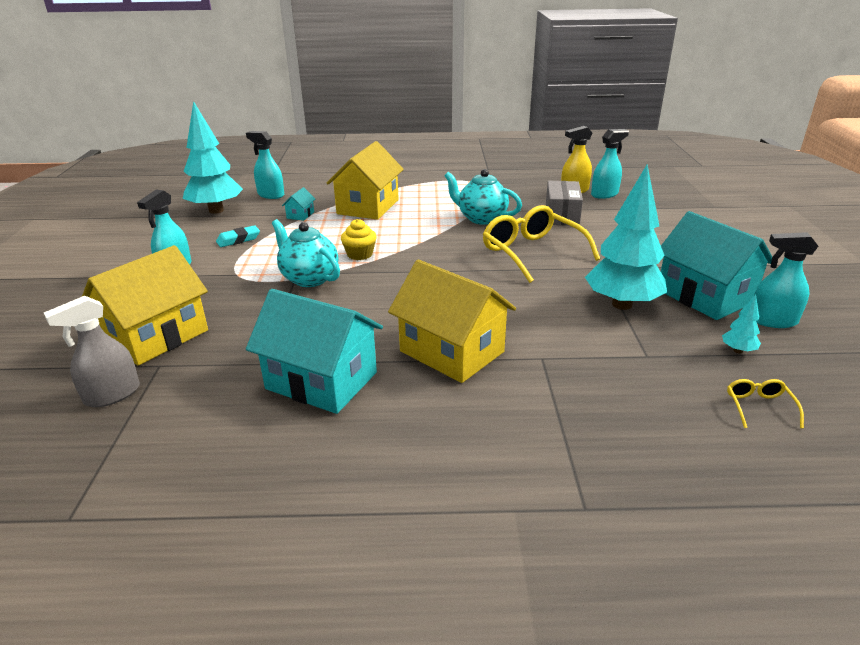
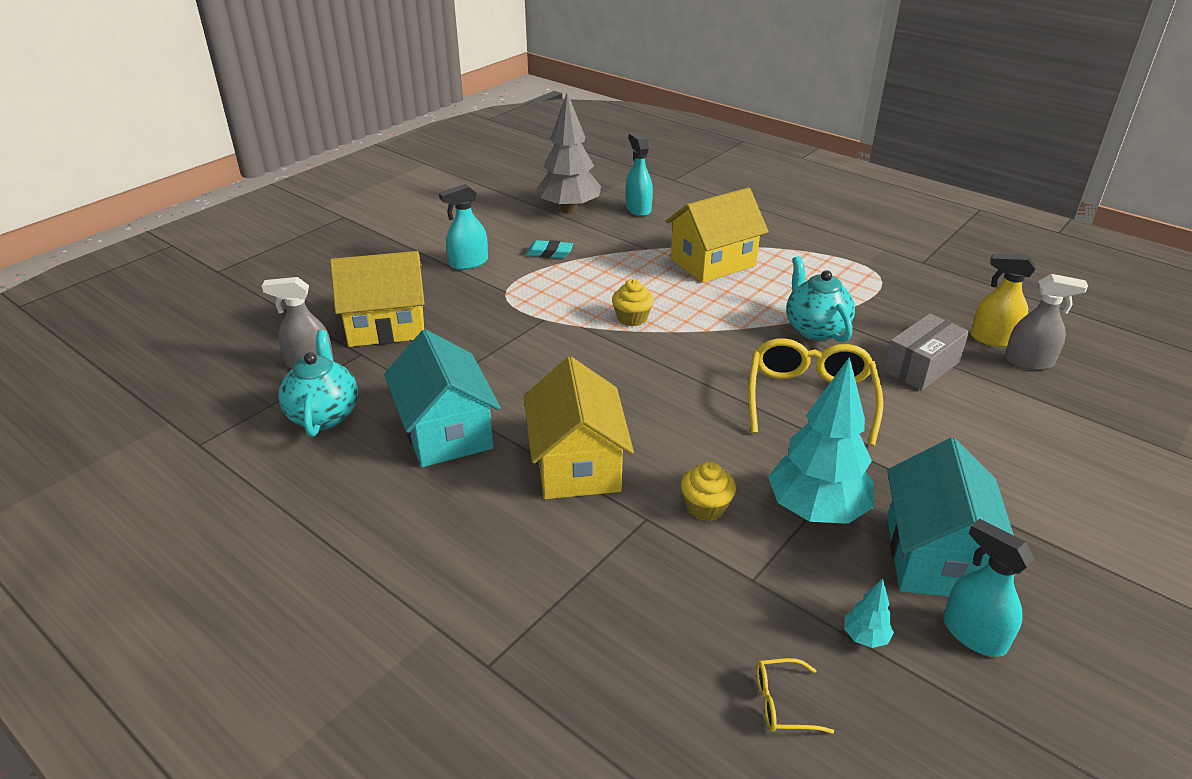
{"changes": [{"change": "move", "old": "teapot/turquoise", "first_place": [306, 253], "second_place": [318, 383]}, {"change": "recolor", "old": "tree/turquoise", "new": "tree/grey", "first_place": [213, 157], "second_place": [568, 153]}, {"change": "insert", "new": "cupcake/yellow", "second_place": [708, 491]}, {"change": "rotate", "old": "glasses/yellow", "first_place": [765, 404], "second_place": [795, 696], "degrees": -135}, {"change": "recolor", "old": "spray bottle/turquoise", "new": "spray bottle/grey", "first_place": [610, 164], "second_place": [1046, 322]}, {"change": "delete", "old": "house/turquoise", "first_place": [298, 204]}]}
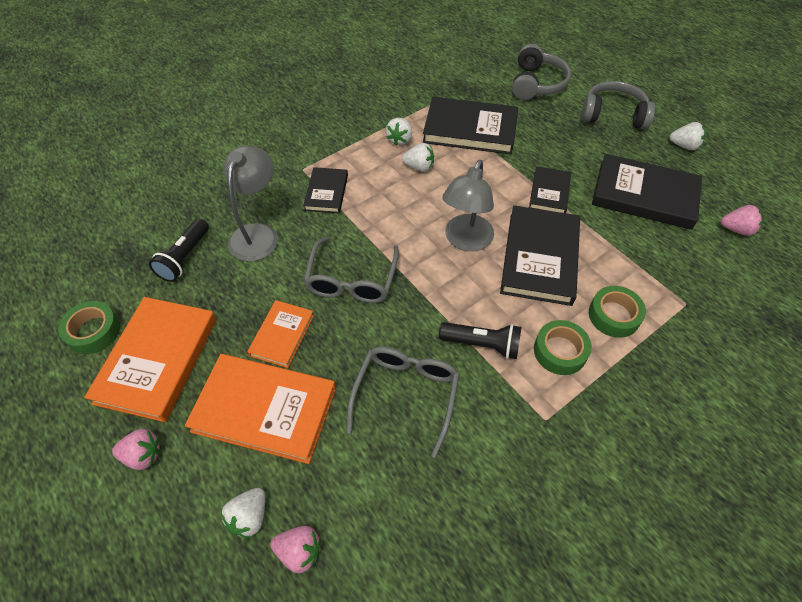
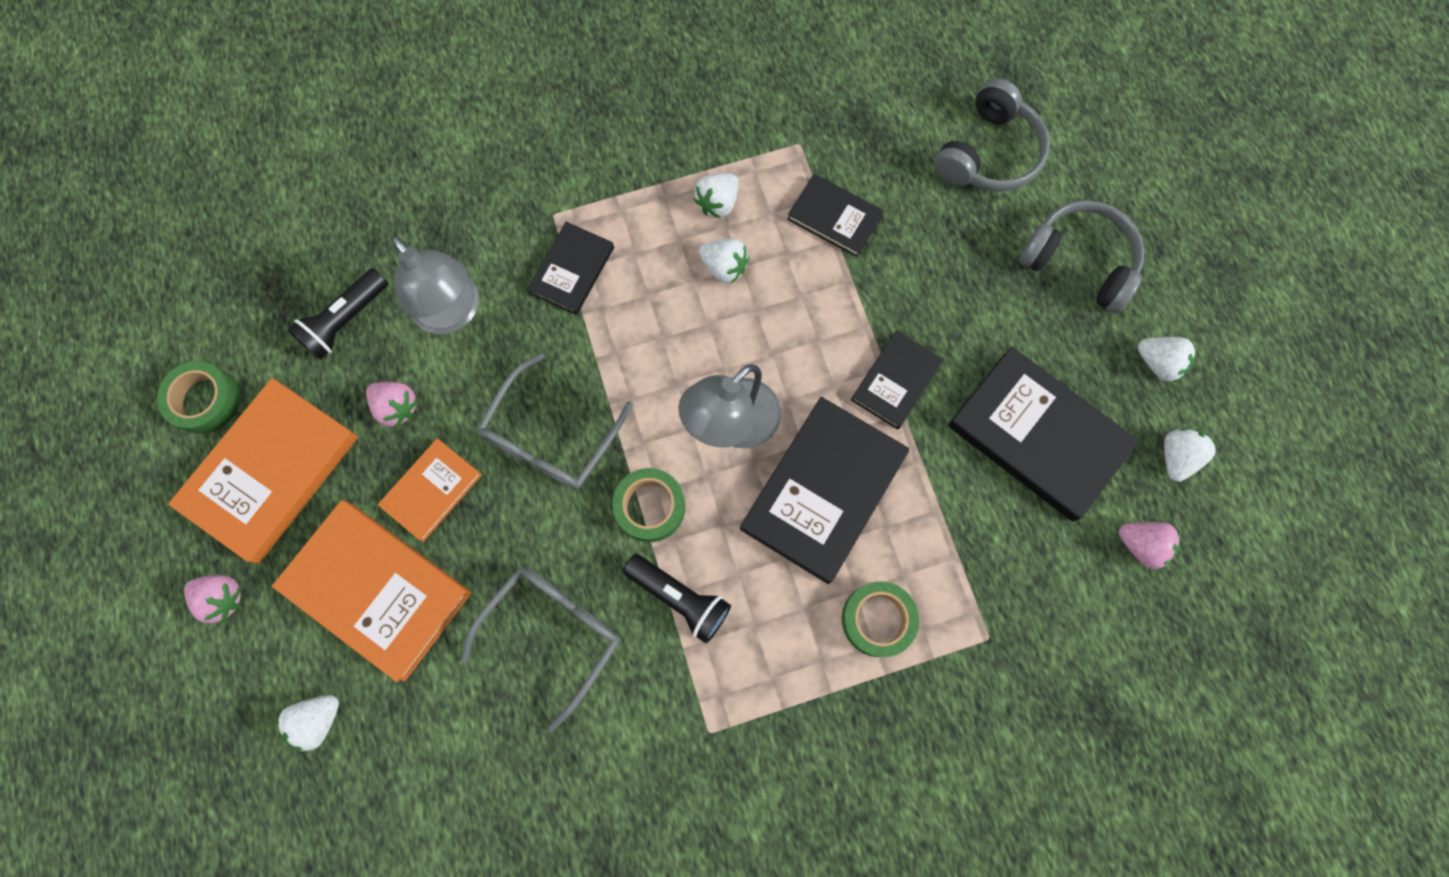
{"changes": [{"change": "move", "old": "strawberry/pink", "first_place": [295, 549], "second_place": [392, 405]}, {"change": "rotate", "old": "lamp/grey", "first_place": [251, 204], "second_place": [435, 285], "degrees": 105}, {"change": "move", "old": "tape/green", "first_place": [563, 347], "second_place": [648, 505]}, {"change": "resize", "old": "book/black", "first_place": [470, 125], "second_place": [835, 215], "factor": 0.56}, {"change": "insert", "new": "strawberry/white", "second_place": [1190, 455]}]}
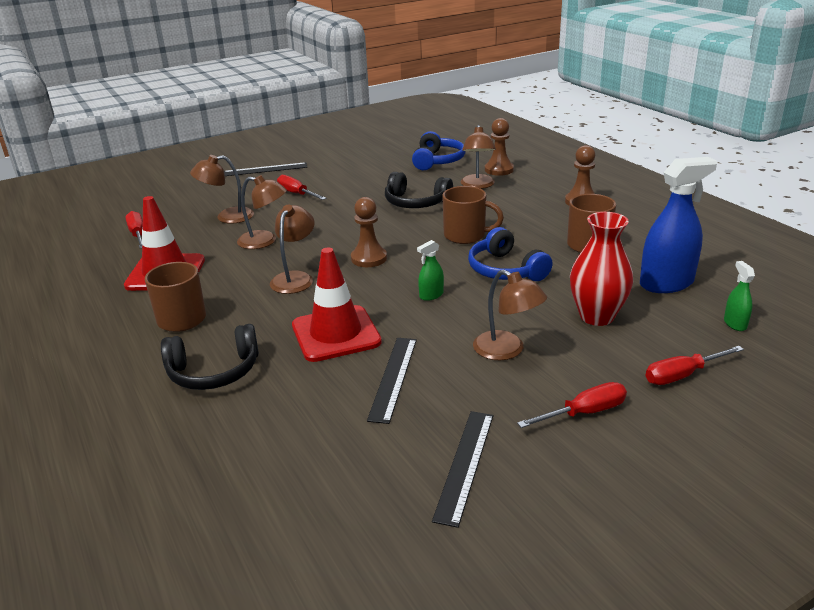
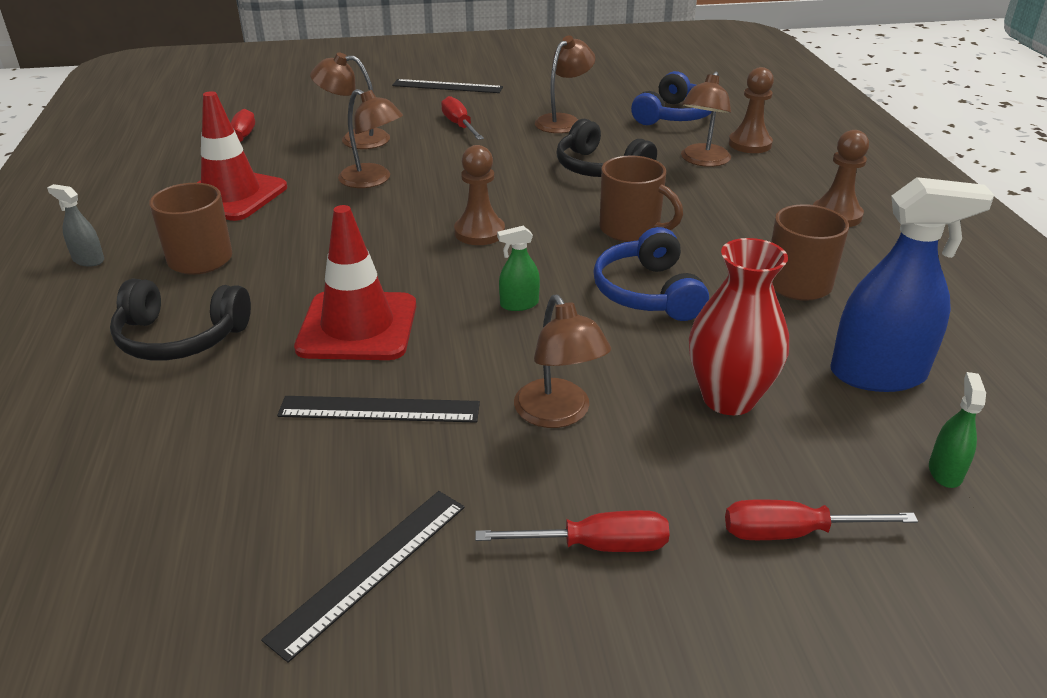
{"changes": [{"change": "insert", "new": "spray bottle/grey", "second_place": [75, 225]}, {"change": "rotate", "old": "ruler/black", "first_place": [392, 381], "second_place": [378, 409], "degrees": 60}, {"change": "move", "old": "lamp/brown", "first_place": [292, 249], "second_place": [565, 84]}]}
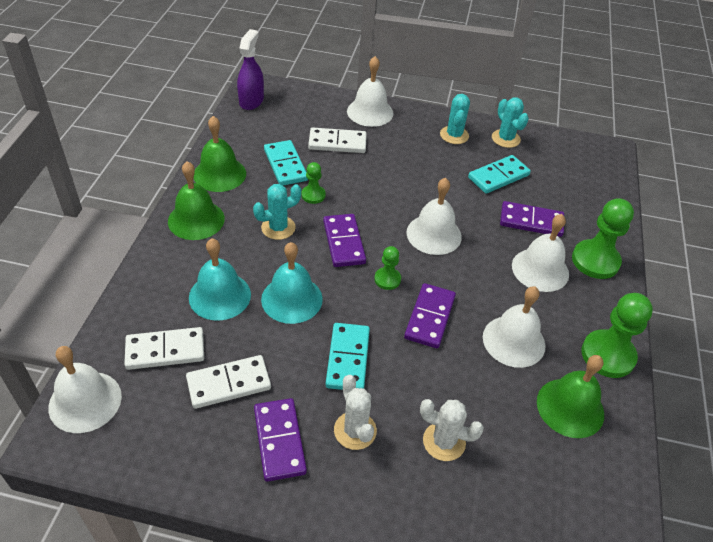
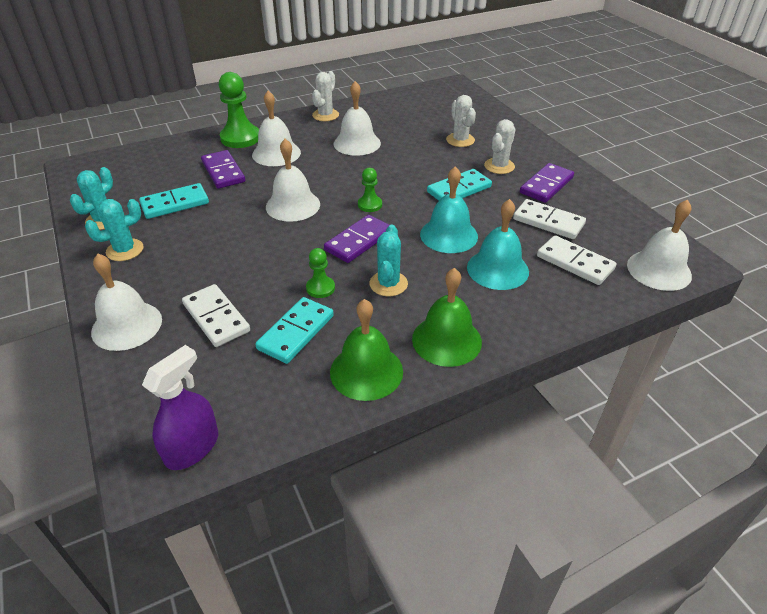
{"changes": [{"change": "rotate", "old": "domino/turquoise", "first_place": [499, 174], "second_place": [174, 201], "degrees": -45}, {"change": "rotate", "old": "spray bottle/purple", "first_place": [250, 69], "second_place": [180, 407], "degrees": 150}, {"change": "replace", "old": "pawn/green", "new": "cactus/white", "first_place": [617, 335], "second_place": [325, 96]}, {"change": "rotate", "old": "cactus/turquoise", "first_place": [277, 212], "second_place": [388, 260], "degrees": 75}, {"change": "delete", "old": "domino/purple", "first_place": [430, 315]}, {"change": "delete", "old": "bell/green", "first_place": [570, 396]}]}
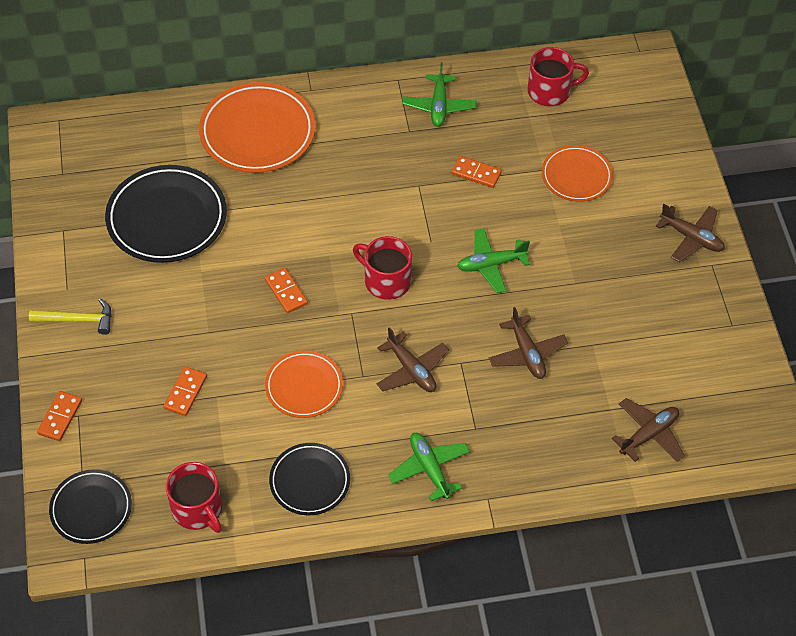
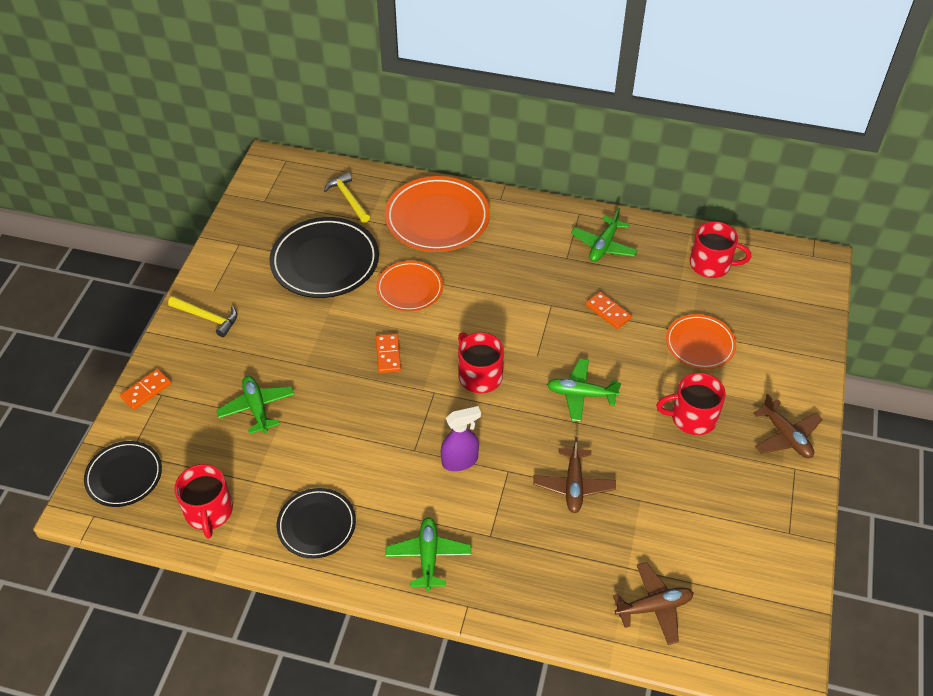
{"changes": [{"change": "replace", "old": "domino/orange", "new": "plane/green", "first_place": [185, 391], "second_place": [255, 405]}, {"change": "insert", "new": "hammer/yellow", "second_place": [347, 197]}, {"change": "move", "old": "plate/orange", "first_place": [304, 384], "second_place": [409, 286]}, {"change": "replace", "old": "plane/brown", "new": "spray bottle/purple", "first_place": [412, 359], "second_place": [461, 438]}, {"change": "insert", "new": "mug/red", "second_place": [691, 403]}]}
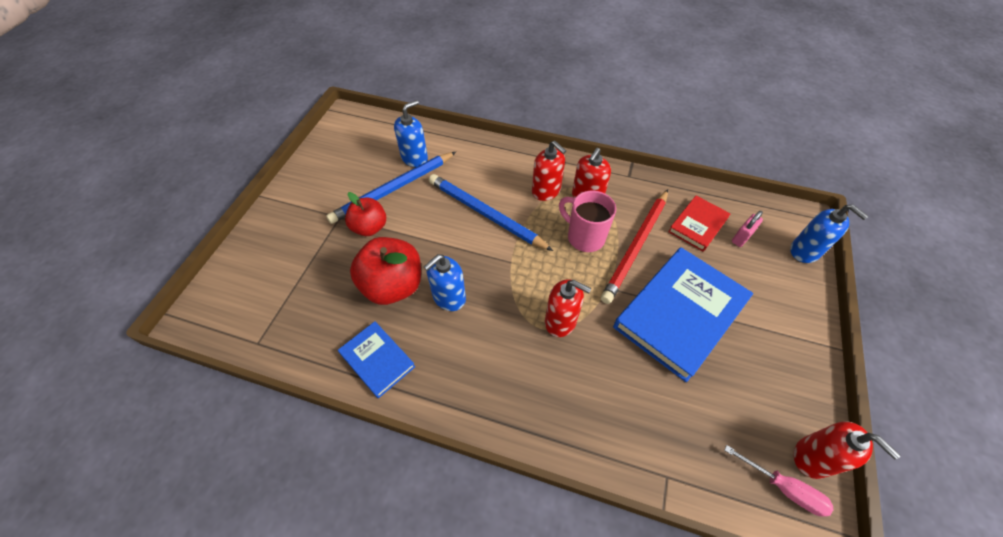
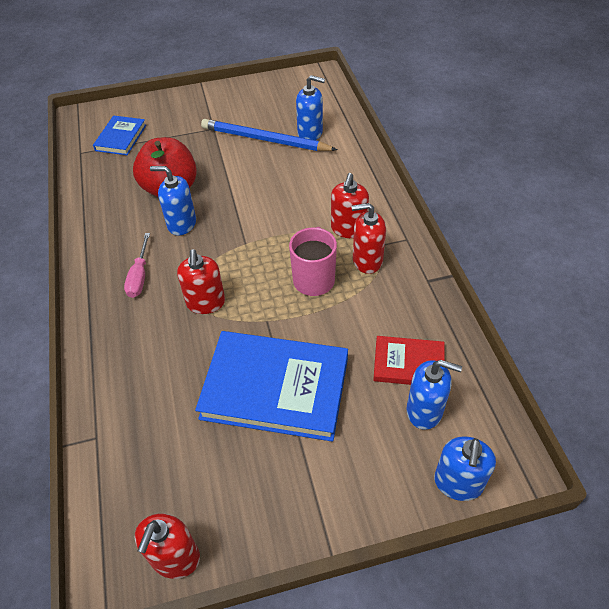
{"changes": [{"change": "move", "old": "book/blue", "first_place": [376, 359], "second_place": [119, 135]}, {"change": "move", "old": "screwdriver/pink", "first_place": [778, 480], "second_place": [137, 265]}, {"change": "replace", "old": "padlock/pink", "new": "soap dispenser/blue", "first_place": [747, 229], "second_place": [434, 395]}, {"change": "delete", "old": "apple/red", "first_place": [365, 214]}, {"change": "delete", "old": "pencil/blue", "first_place": [491, 212]}, {"change": "delete", "old": "pencil/red", "first_place": [634, 246]}]}
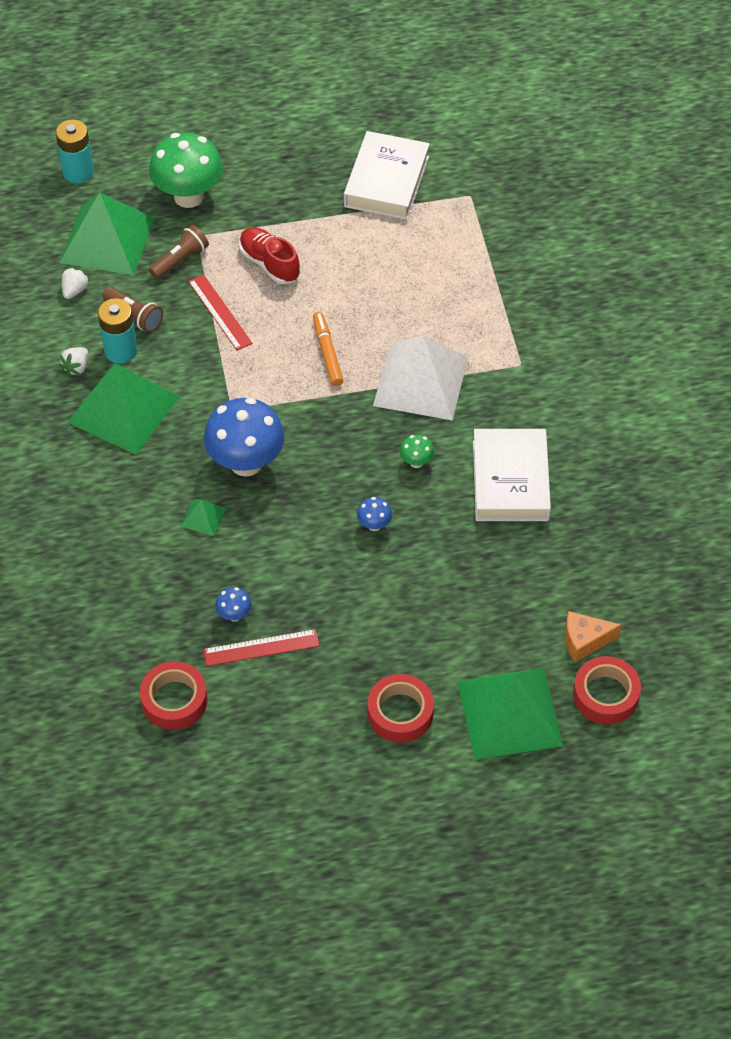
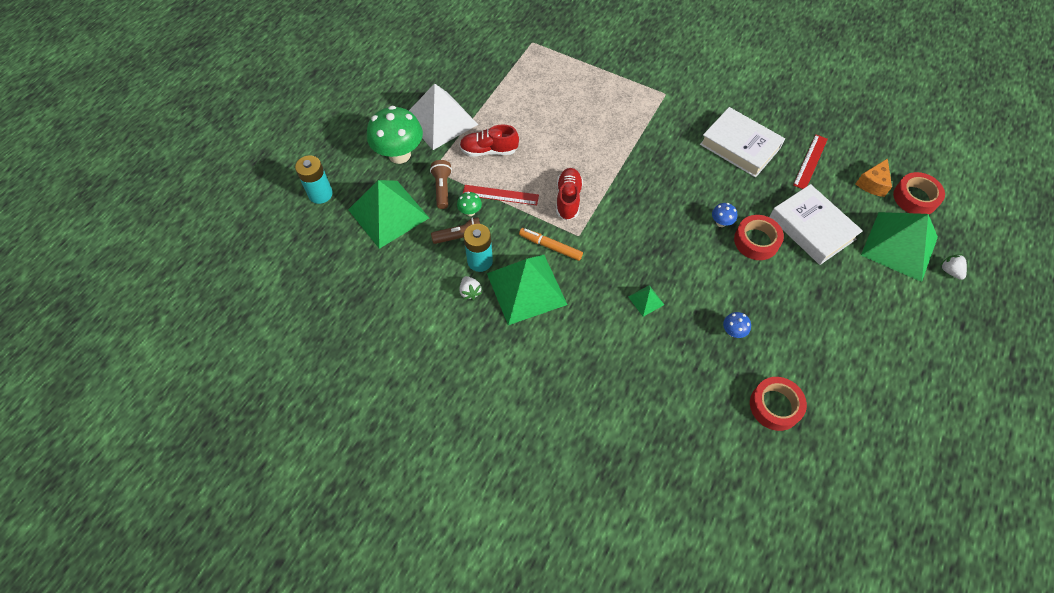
{"changes": [{"change": "move", "old": "pyramid/white", "first_place": [420, 378], "second_place": [443, 116]}, {"change": "move", "old": "mushroom/green", "first_place": [417, 451], "second_place": [469, 204]}, {"change": "move", "old": "marker/orange", "first_place": [328, 349], "second_place": [551, 244]}, {"change": "insert", "new": "shoe/red", "second_place": [569, 194]}, {"change": "move", "old": "tape/red", "first_place": [400, 708], "second_place": [759, 237]}, {"change": "move", "old": "book/white", "first_place": [387, 175], "second_place": [816, 224]}, {"change": "move", "old": "ruler/red", "first_place": [261, 647], "second_place": [810, 162]}, {"change": "move", "old": "strawberry/white", "first_place": [76, 283], "second_place": [953, 267]}, {"change": "delete", "old": "mushroom/blue", "first_place": [244, 437]}]}
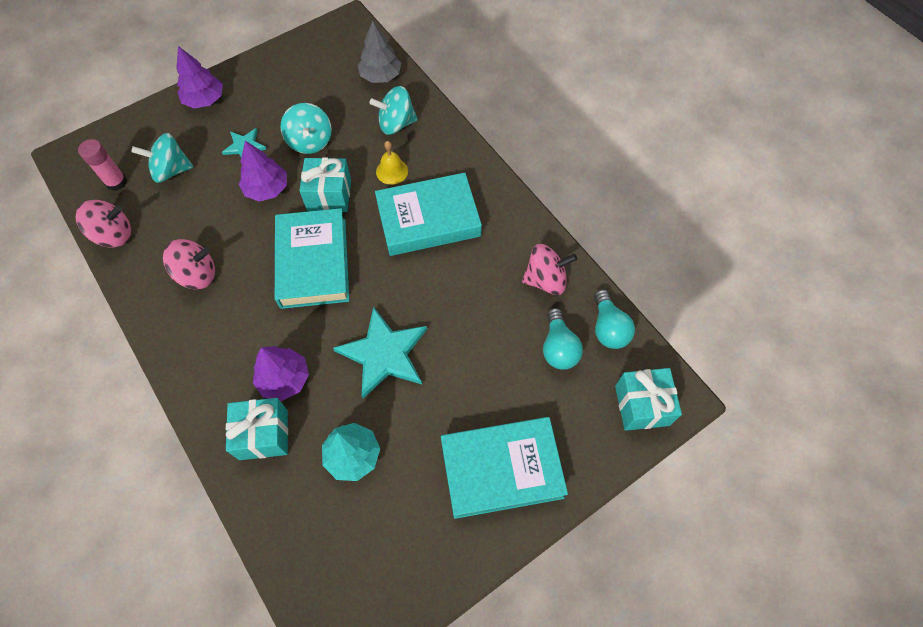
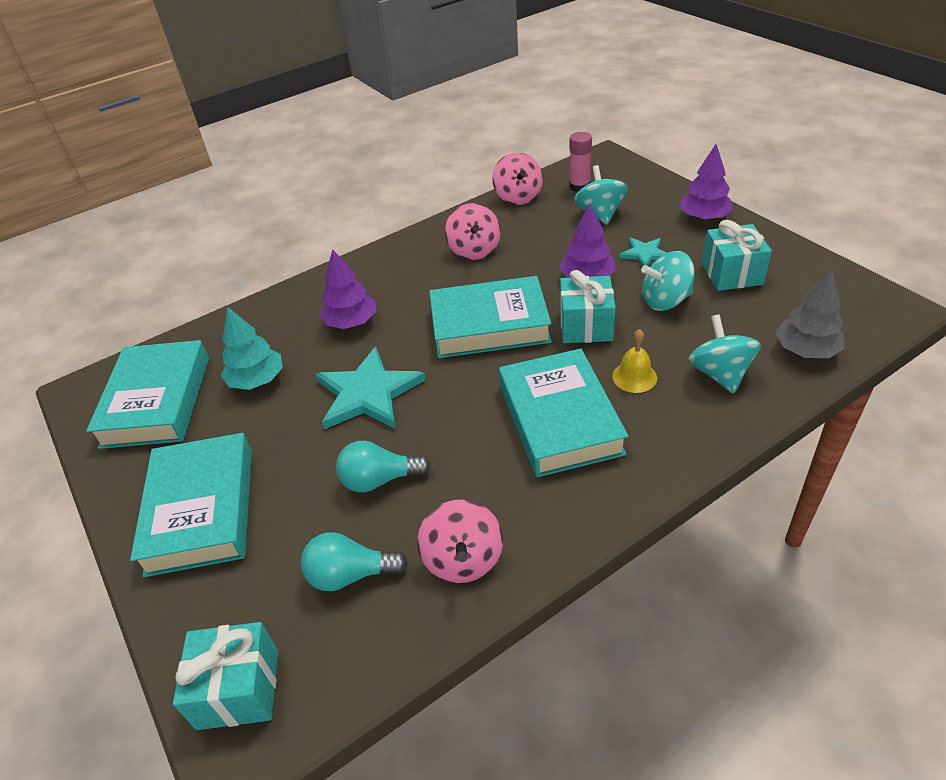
{"changes": [{"change": "insert", "new": "book/turquoise", "second_place": [147, 394]}, {"change": "move", "old": "light bulb/turquoise", "first_place": [614, 319], "second_place": [383, 466]}, {"change": "move", "old": "gift/turquoise", "first_place": [257, 429], "second_place": [737, 255]}]}
